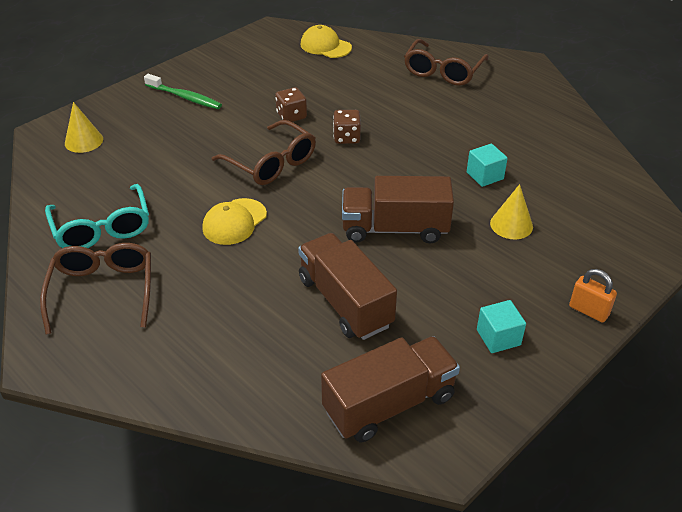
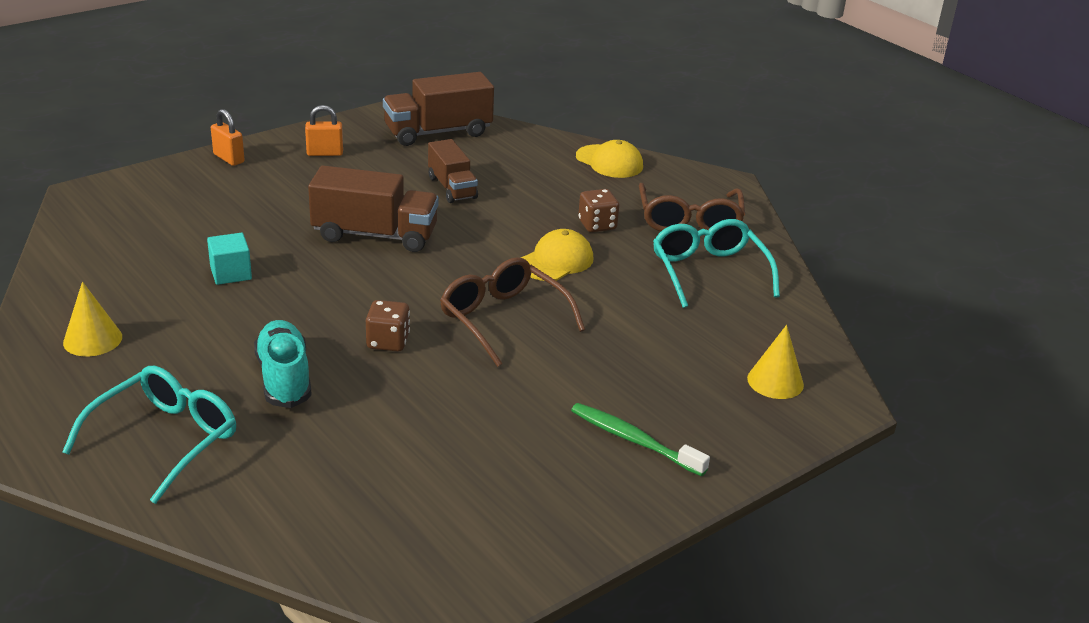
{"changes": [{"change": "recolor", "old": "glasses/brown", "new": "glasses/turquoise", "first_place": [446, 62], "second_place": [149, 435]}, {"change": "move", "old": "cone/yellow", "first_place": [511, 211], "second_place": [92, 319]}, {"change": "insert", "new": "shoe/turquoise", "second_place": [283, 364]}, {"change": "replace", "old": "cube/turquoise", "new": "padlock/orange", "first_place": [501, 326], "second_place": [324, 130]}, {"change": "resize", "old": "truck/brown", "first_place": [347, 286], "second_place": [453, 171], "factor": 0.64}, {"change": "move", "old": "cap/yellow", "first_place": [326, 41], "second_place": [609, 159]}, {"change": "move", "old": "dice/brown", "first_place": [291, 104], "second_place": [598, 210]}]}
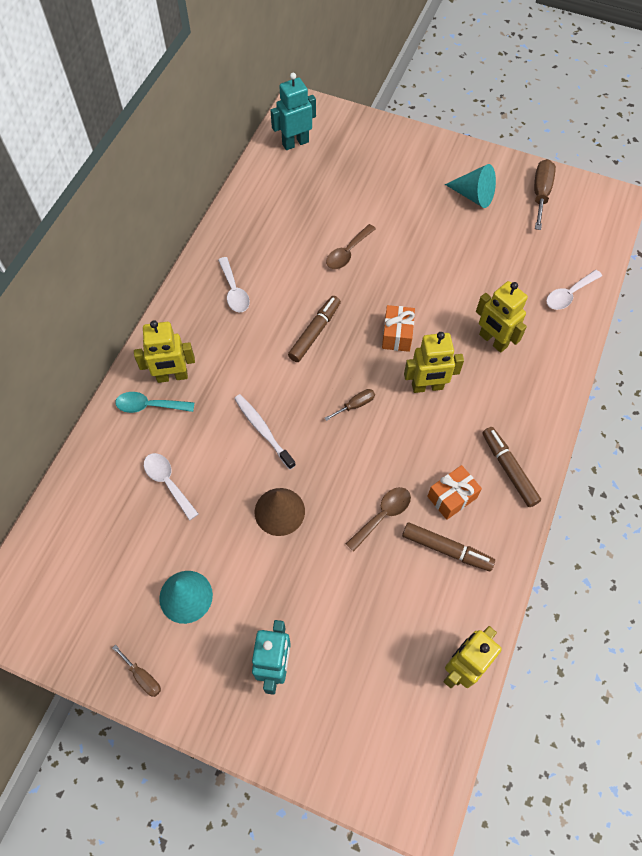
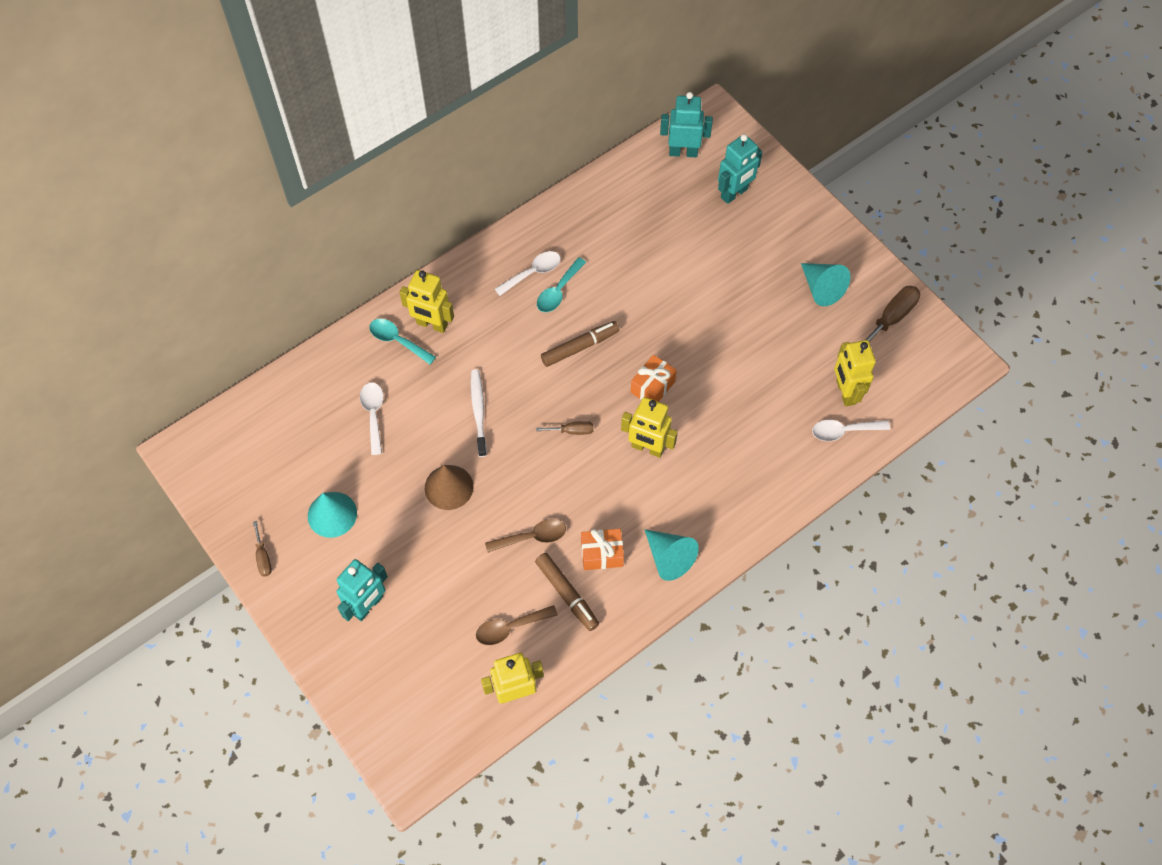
{"changes": [{"change": "move", "old": "spoon/brown", "first_place": [351, 246], "second_place": [517, 625]}, {"change": "rotate", "old": "spoon/white", "first_place": [234, 284], "second_place": [528, 273], "degrees": -135}, {"change": "insert", "new": "spoon/turquoise", "second_place": [561, 284]}, {"change": "replace", "old": "marker/brown", "new": "cone/turquoise", "first_place": [511, 467], "second_place": [671, 555]}, {"change": "insert", "new": "robot/turquoise", "second_place": [740, 169]}, {"change": "move", "old": "robot/yellow", "first_place": [502, 317], "second_place": [855, 373]}]}
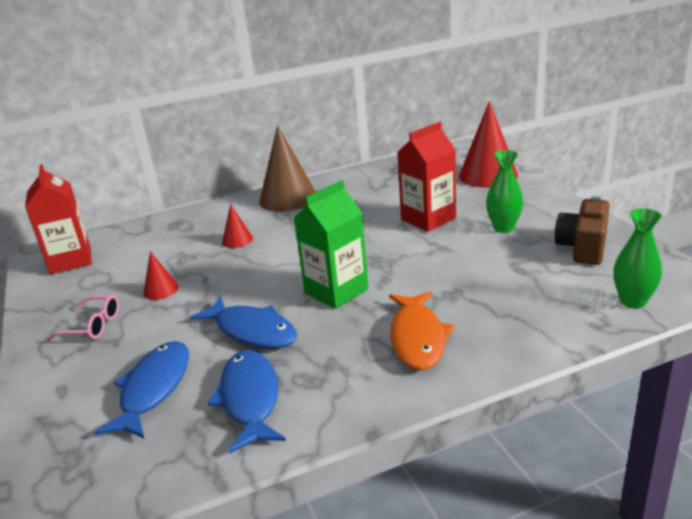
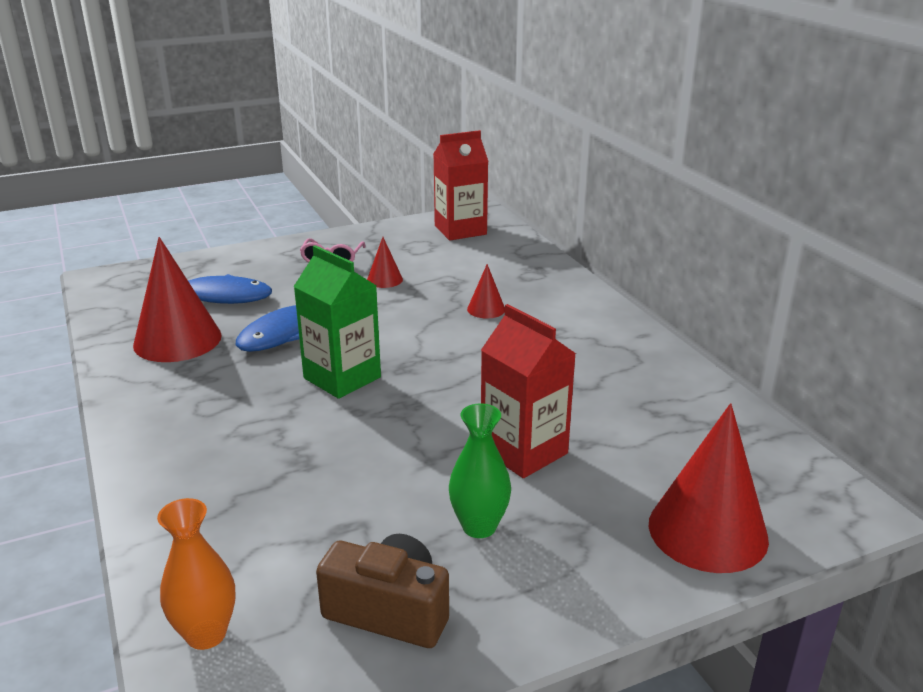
{"changes": [{"change": "replace", "old": "fish/blue", "new": "cone/red", "first_place": [247, 401], "second_place": [177, 299]}, {"change": "recolor", "old": "vase/green", "new": "vase/orange", "first_place": [638, 258], "second_place": [196, 574]}, {"change": "delete", "old": "cone/brown", "first_place": [287, 168]}, {"change": "delete", "old": "fish/orange", "first_place": [422, 330]}]}
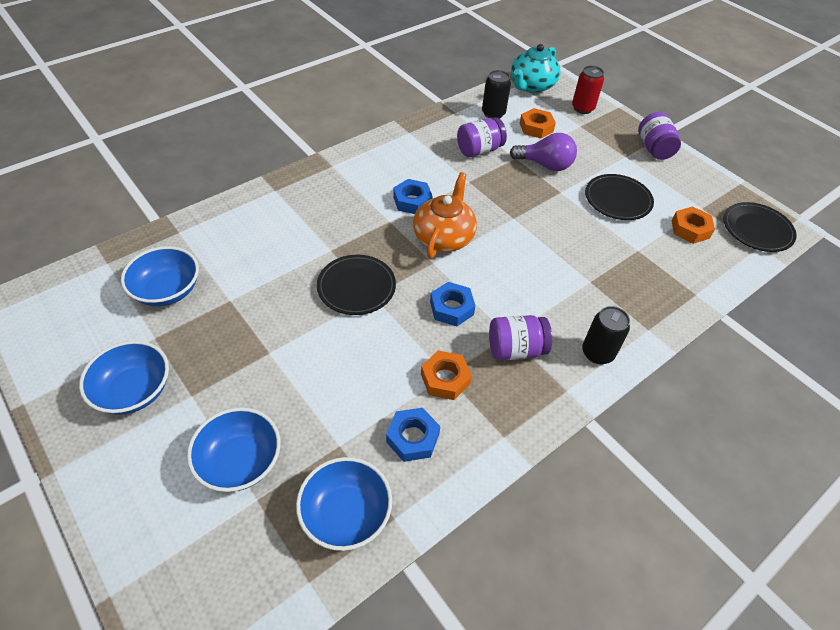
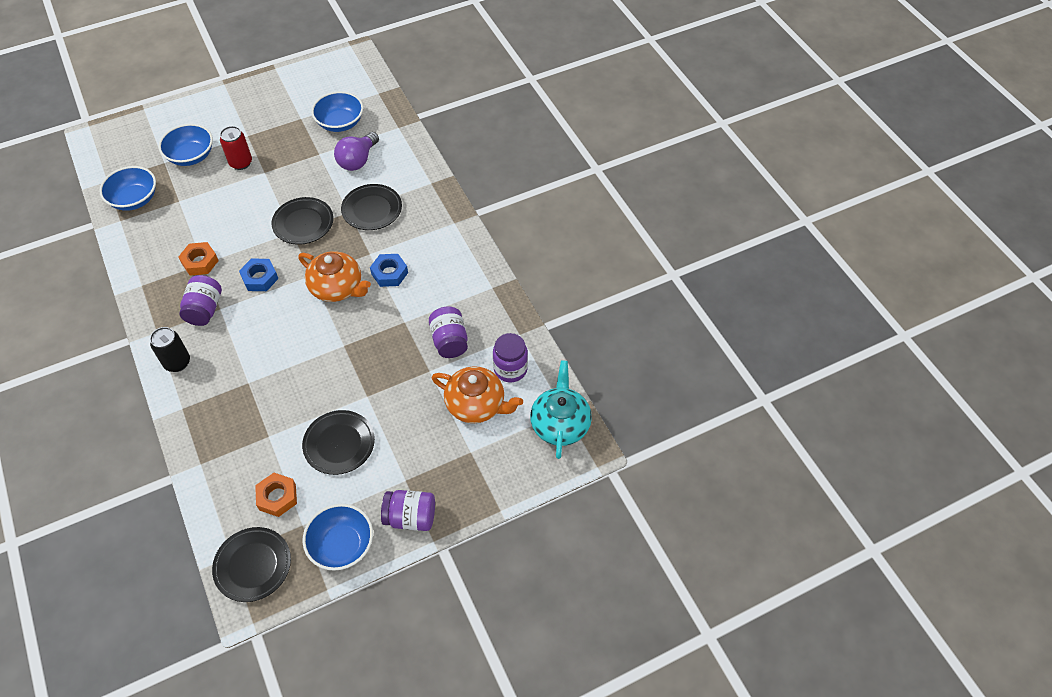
{"changes": [{"change": "move", "old": "can/red", "first_place": [588, 90], "second_place": [236, 148]}, {"change": "move", "old": "bowl/blue", "first_place": [124, 378], "second_place": [338, 537]}, {"change": "move", "old": "light bulb/purple", "first_place": [543, 152], "second_place": [356, 151]}, {"change": "insert", "new": "plate/black", "second_place": [371, 207]}, {"change": "replace", "old": "nut/orange", "new": "teapot/orange", "first_place": [537, 123], "second_place": [477, 394]}, {"change": "replace", "old": "can/black", "new": "jar/purple", "first_place": [496, 94], "second_place": [510, 357]}, {"change": "rotate", "old": "teapot/turquoise", "first_place": [535, 68], "second_place": [561, 409], "degrees": 45}, {"change": "delete", "old": "nut/blue", "first_place": [413, 435]}]}
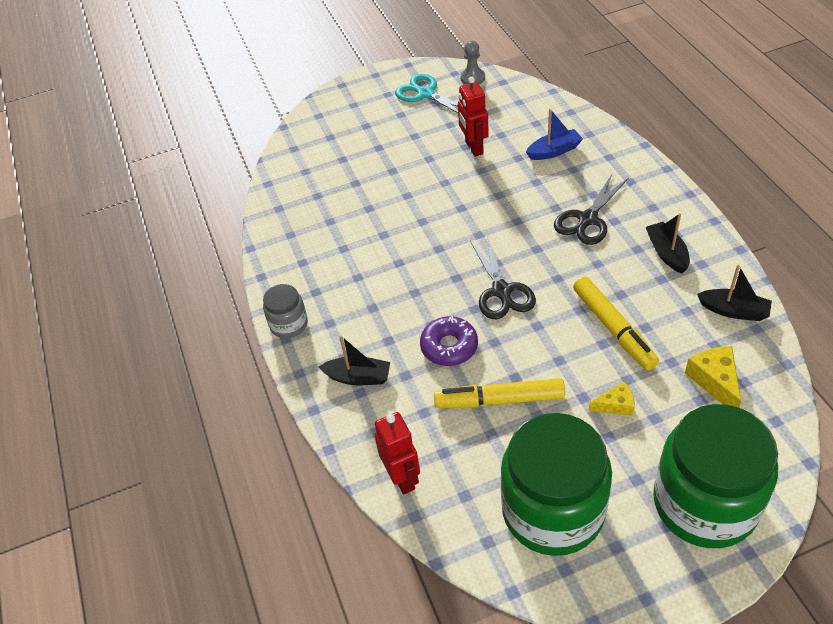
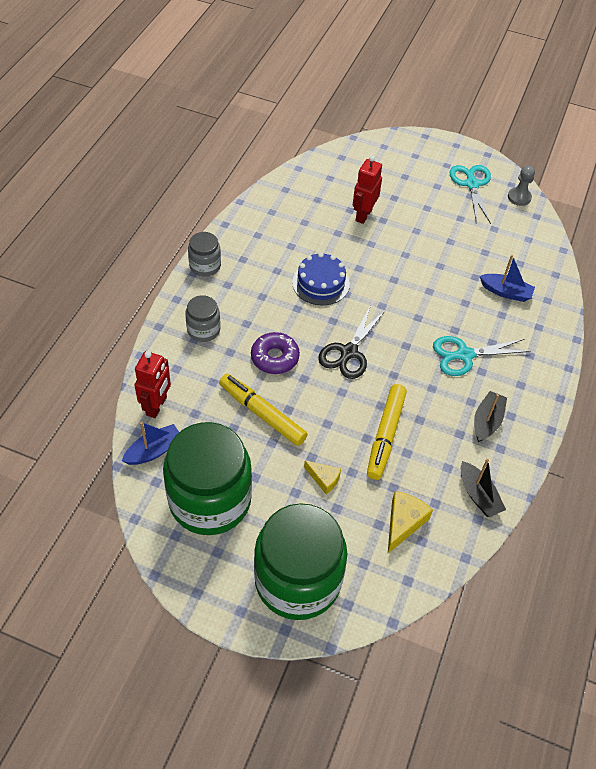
{"changes": [{"change": "insert", "new": "boat/blue", "second_place": [150, 443]}, {"change": "replace", "old": "boat/black", "new": "jar/grey", "first_place": [354, 360], "second_place": [203, 318]}, {"change": "insert", "new": "cake/blue", "second_place": [321, 279]}, {"change": "move", "old": "robot/red", "first_place": [473, 117], "second_place": [367, 190]}, {"change": "recolor", "old": "scissors/black", "new": "scissors/turquoise", "first_place": [591, 209], "second_place": [482, 356]}]}
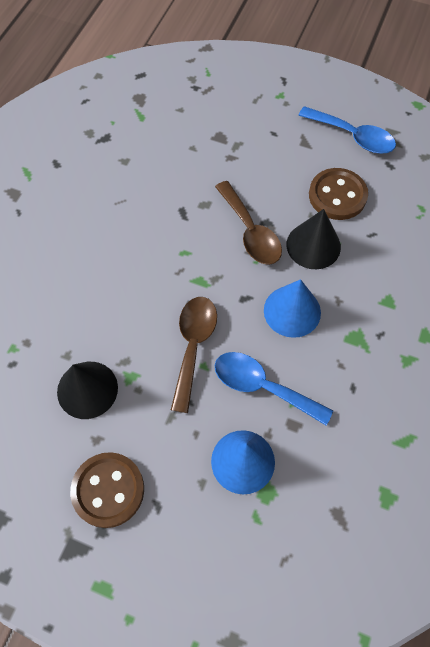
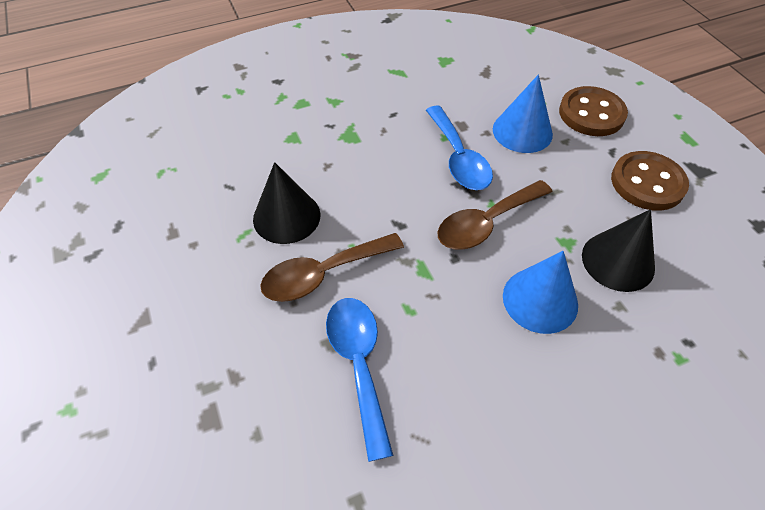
{"changes": [{"change": "rotate", "old": "spoon/brown", "first_place": [248, 223], "second_place": [332, 267], "degrees": -135}, {"change": "move", "old": "spoon/blue", "first_place": [347, 130], "second_place": [360, 380]}, {"change": "move", "old": "cone/blue", "first_place": [292, 308], "second_place": [540, 292]}, {"change": "move", "old": "button/brown", "first_place": [338, 194], "second_place": [593, 111]}]}
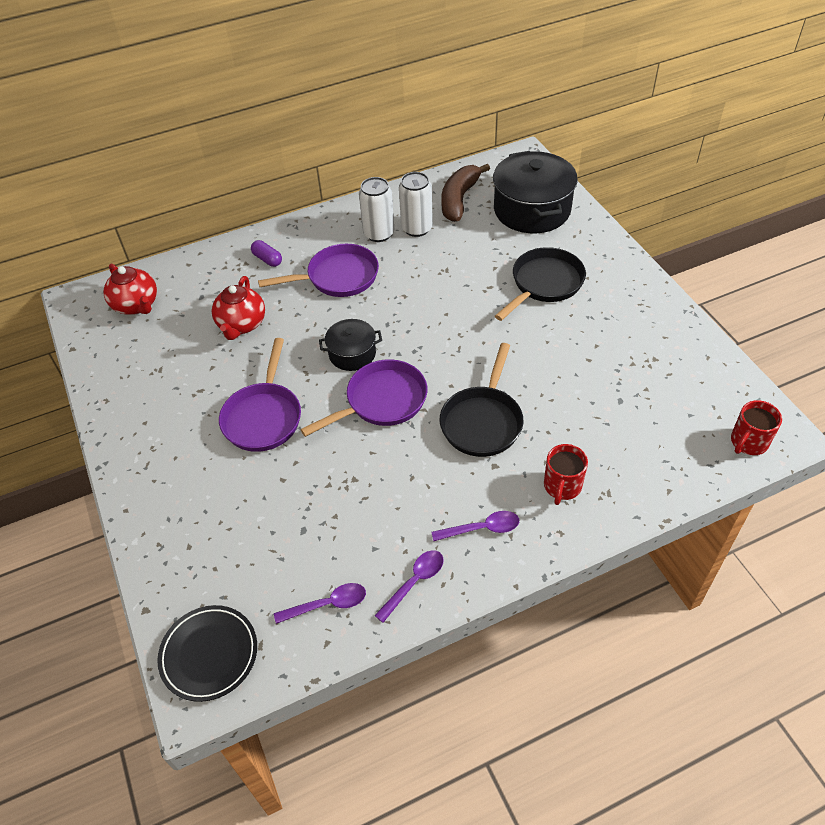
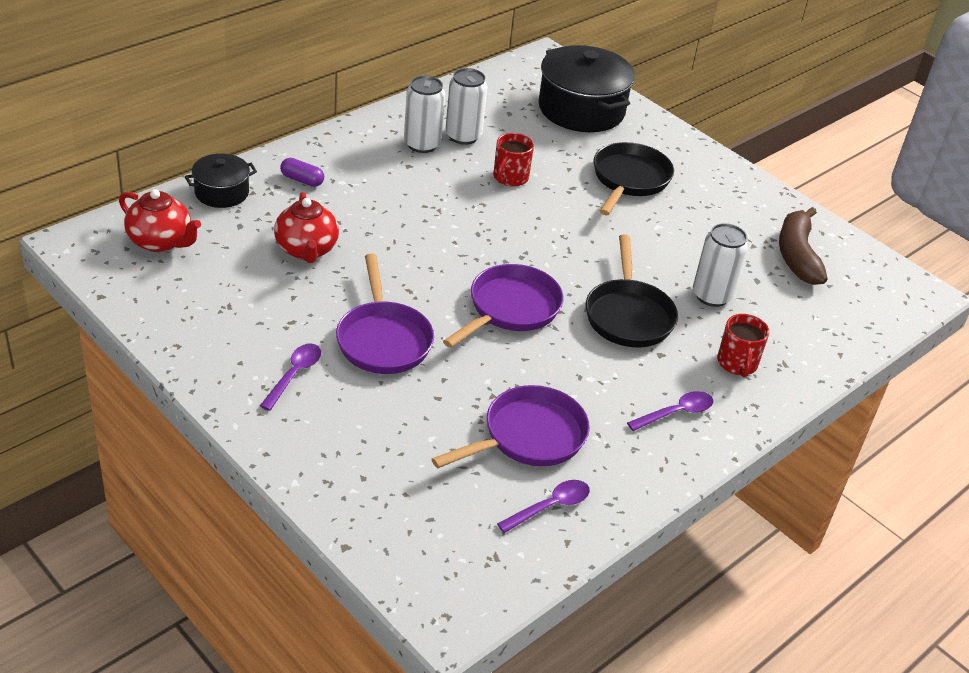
{"changes": [{"change": "move", "old": "pot/black", "first_place": [350, 345], "second_place": [221, 181]}, {"change": "move", "old": "spoon/purple", "first_place": [409, 586], "second_place": [290, 377]}, {"change": "move", "old": "pan/purple", "first_place": [318, 270], "second_place": [510, 426]}, {"change": "move", "old": "mug/red", "first_place": [756, 427], "second_place": [513, 160]}, {"change": "insert", "new": "can/white", "second_place": [720, 265]}, {"change": "move", "old": "banana/brown", "first_place": [465, 193], "second_place": [803, 246]}, {"change": "delete", "old": "plate/black", "first_place": [207, 653]}]}
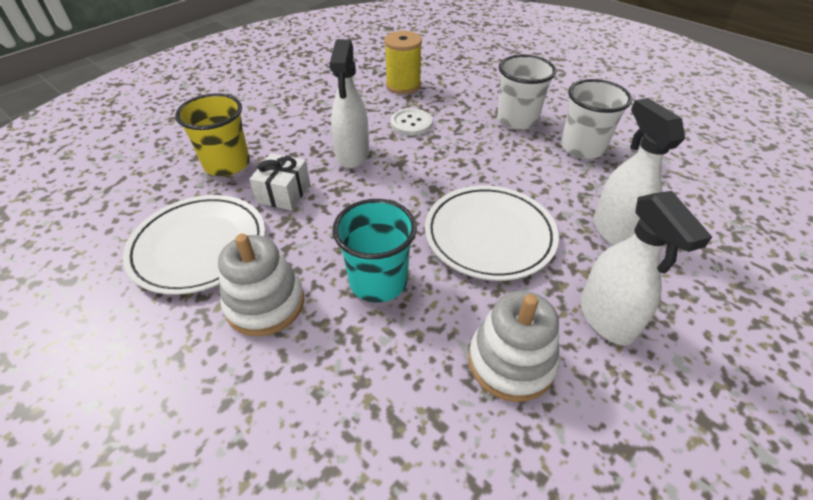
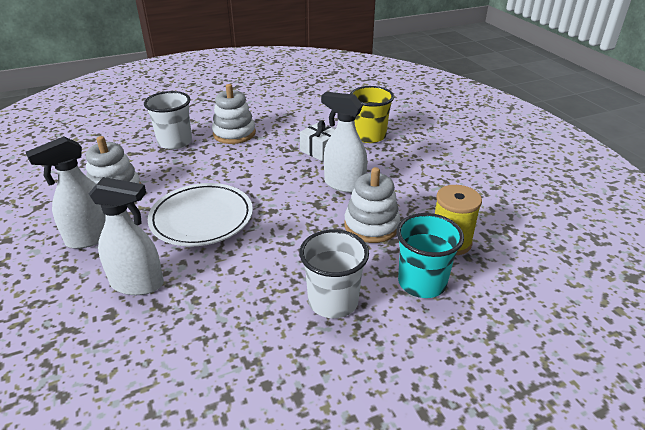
{"changes": [{"change": "rotate", "old": "spray bottle/white", "first_place": [646, 268], "second_place": [66, 192], "degrees": -45}, {"change": "move", "old": "cup/white", "first_place": [596, 119], "second_place": [168, 120]}, {"change": "replace", "old": "button/white", "new": "stacking toy/white", "first_place": [411, 122], "second_place": [372, 205]}, {"change": "move", "old": "cup/turquoise", "first_place": [374, 251], "second_place": [430, 255]}, {"change": "delete", "old": "plate/white", "first_place": [194, 245]}]}
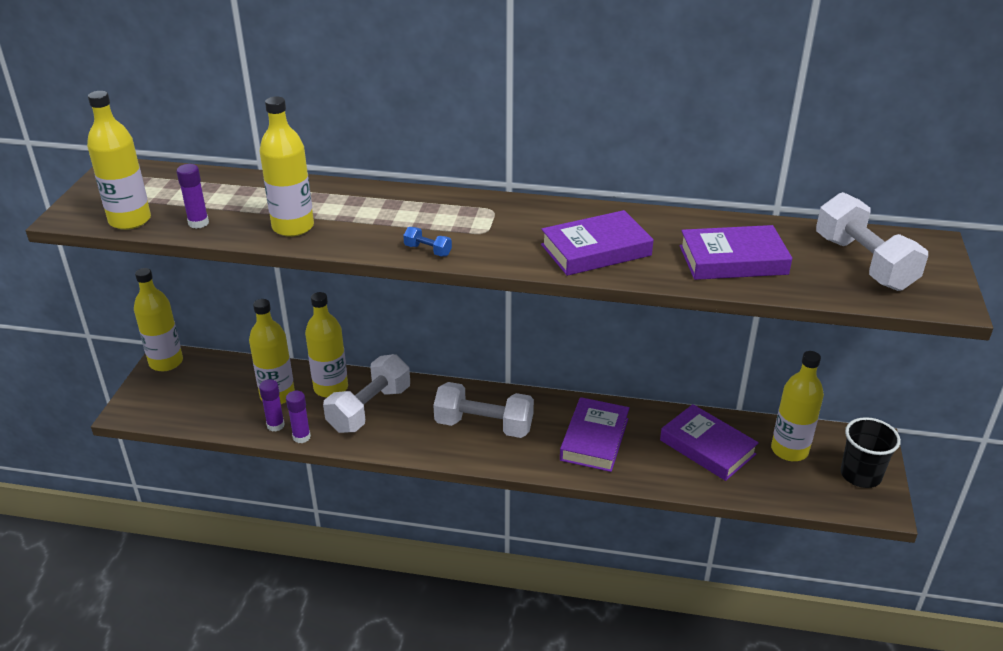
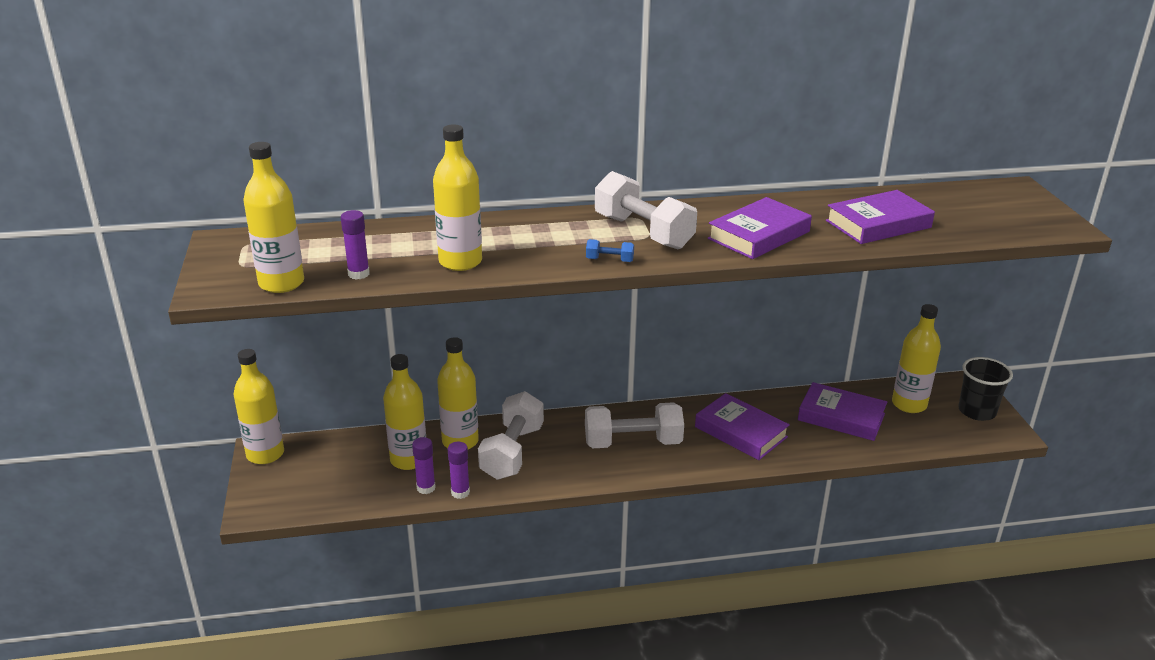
{"changes": [{"change": "move", "old": "dumbbell/white", "first_place": [872, 241], "second_place": [646, 210]}, {"change": "rotate", "old": "book/purple", "first_place": [595, 434], "second_place": [742, 426], "degrees": -45}]}
